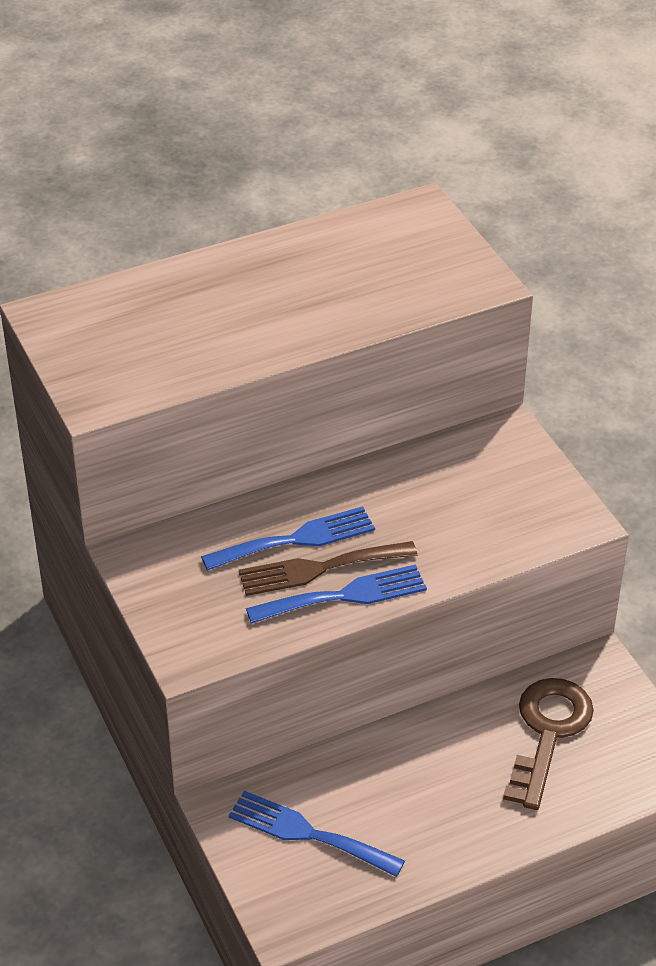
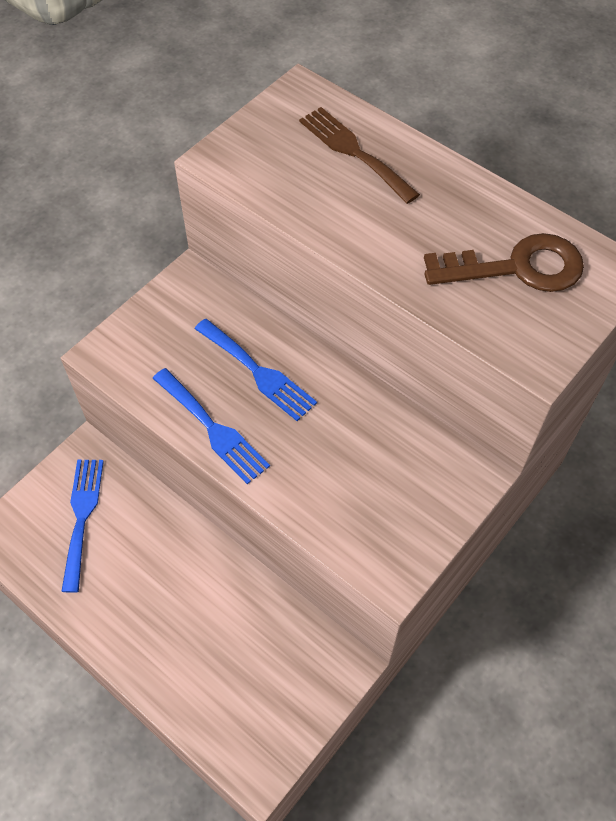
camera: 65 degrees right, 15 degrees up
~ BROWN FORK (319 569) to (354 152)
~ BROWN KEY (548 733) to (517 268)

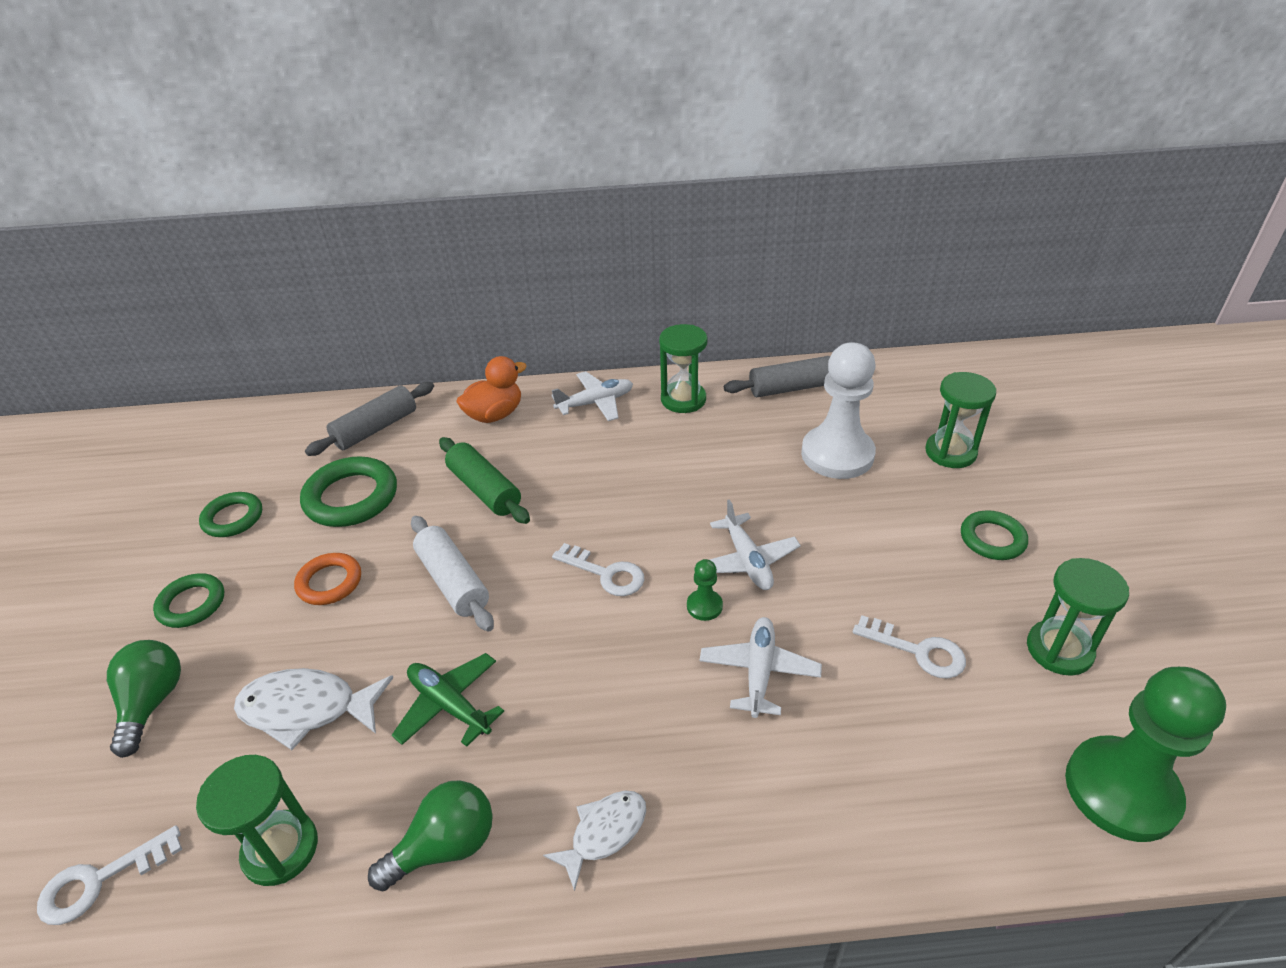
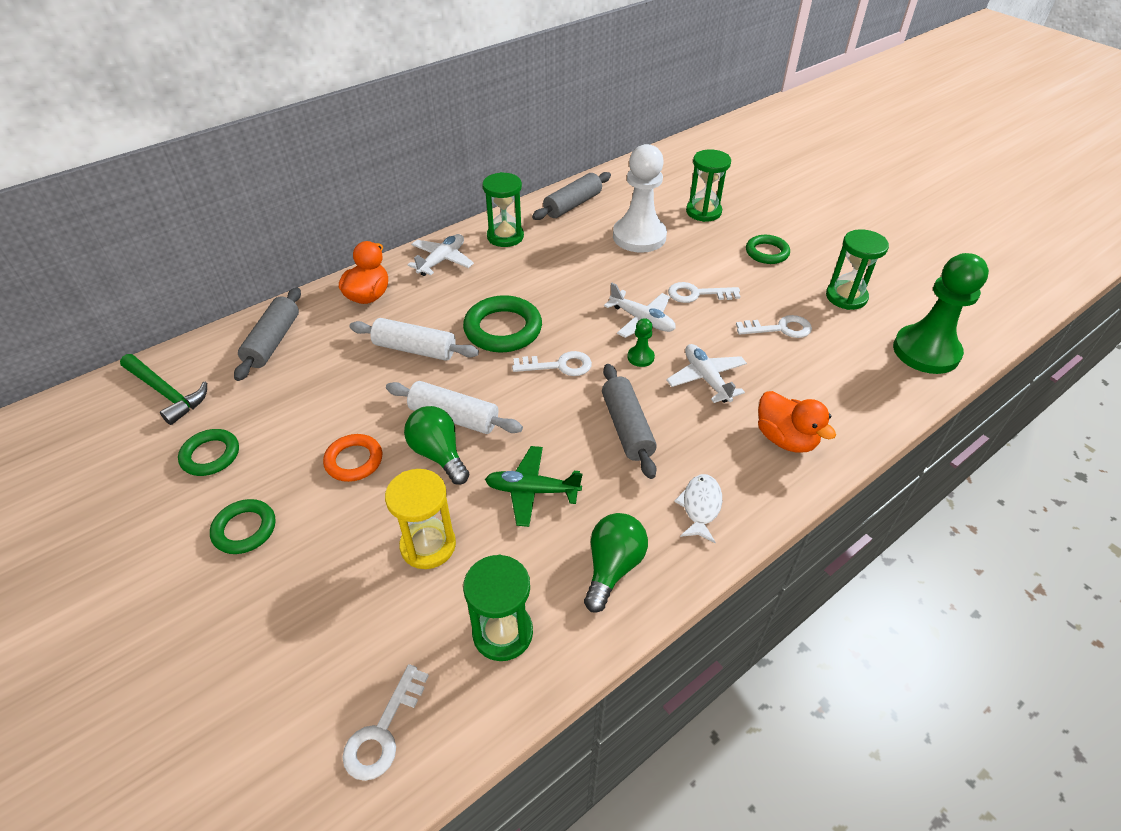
camera: 35 degrees left, 5 degrees up
~ GREEN LIGHT BULB (152 703) to (438 454)
~ WHITE FISH (307 709) to YELLOW HOURGLASS (428 545)
~ GREEN RING (351 497) to (503 329)
~ GREEN ROLLING PIN (484 490) to WHITE ROLLING PIN (415 349)
+ GREEN HAMMER (166 393)
+ GREY ROLLING PIN (627 427)
+ WHITE KEY (697 294)
+ ORANGE DUCK (785 439)

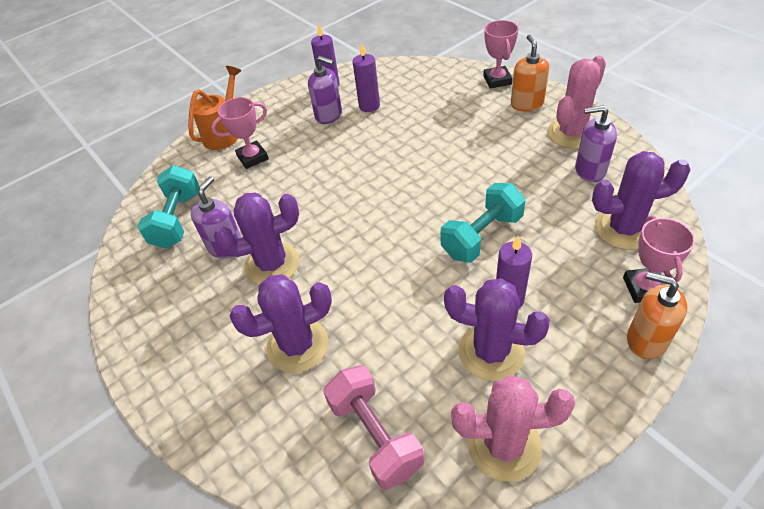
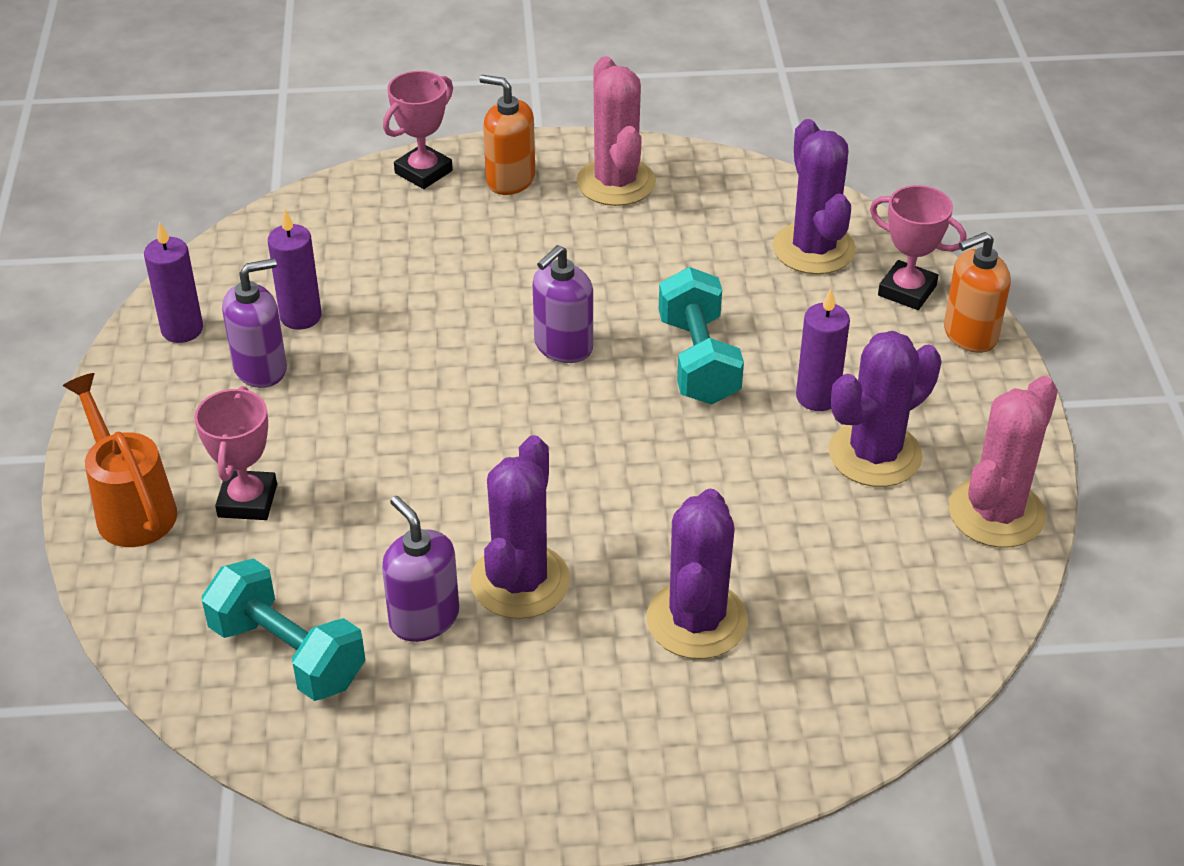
camera: 60 degrees left, 5 degrees down
- PINK DUMBBELL (375 435)
~ PINK TROPHY (497 80) = (423 172) 75 degrees counterclockwise
~ PURPLE SOAP DISPENSER (589 170) to (563 346)
~ PURPLE CACTUS (624 229) = (813 249) 45 degrees counterclockwise

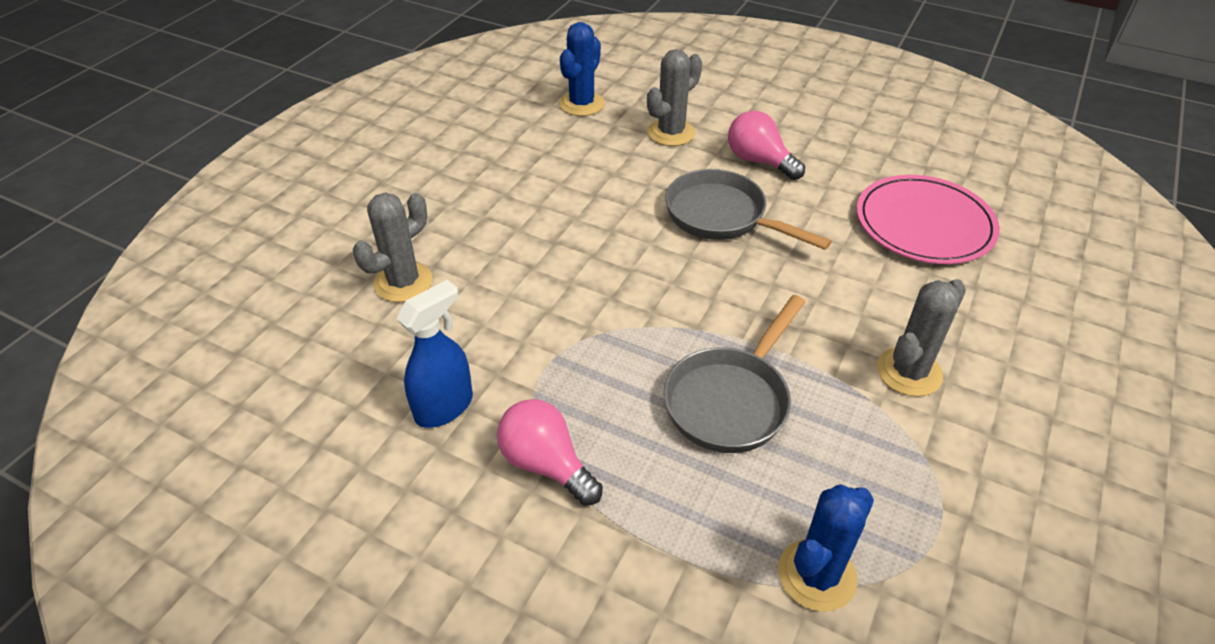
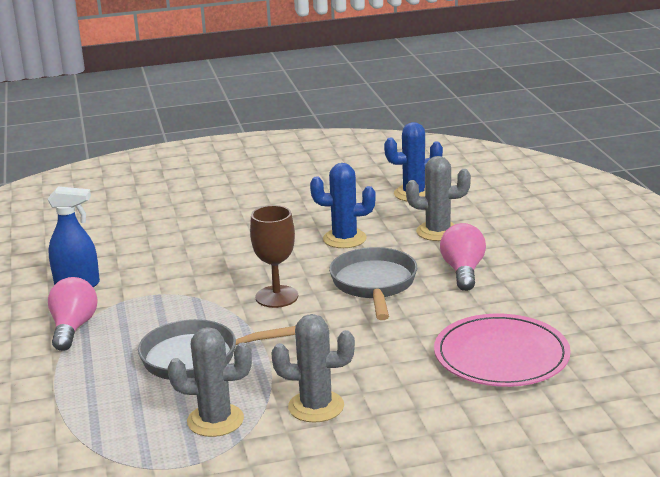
camera: 50 degrees right, 20 degrees down
~ GREY CACTUS (403 282) to (215 420)
~ BLUE CACTUS (816 575) to (344 239)
+ BROWN GOBLET (276 297)

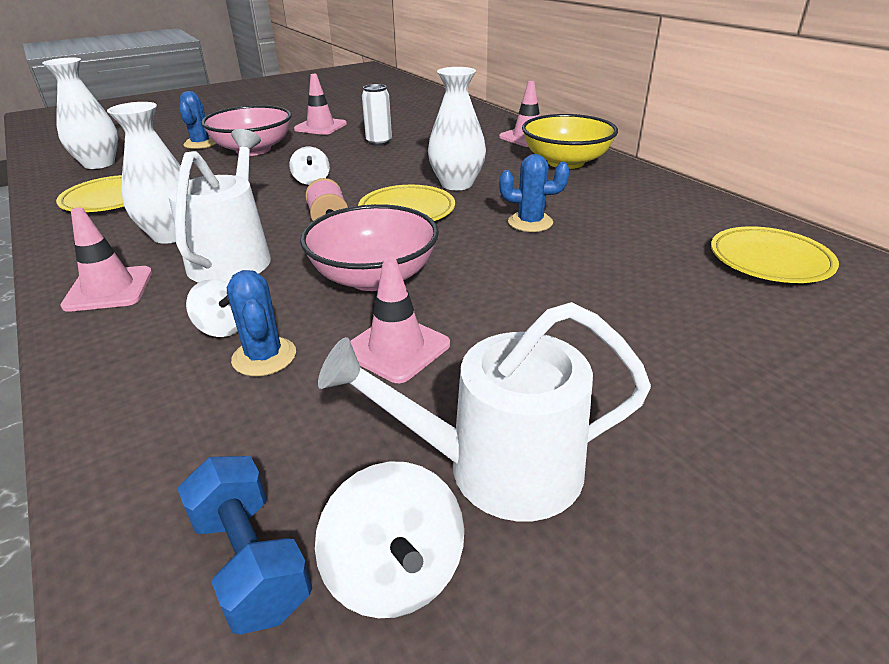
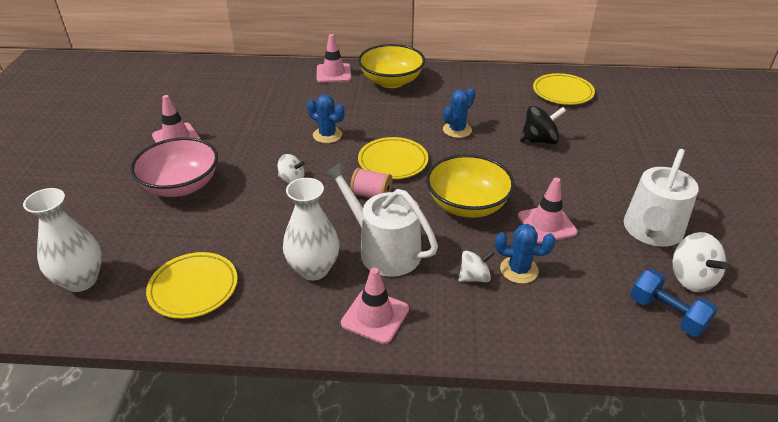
camera: 55 degrees left, 5 degrees up
~ BLUE DUMBBELL (251 562) = (667 314) 45 degrees clockwise
~ BLUE CACTUS (201 143) to (327 135)
~ PINK BOWL (374 277) to YELLOW BOWL (467 205)
~ WHITE SPINNING TOP (395 572) = (691 278) 60 degrees clockwise
- WHITE CAN (379 142)
- WHITE VASE (457 184)
+ BLACK SPINNING TOP (539 140)

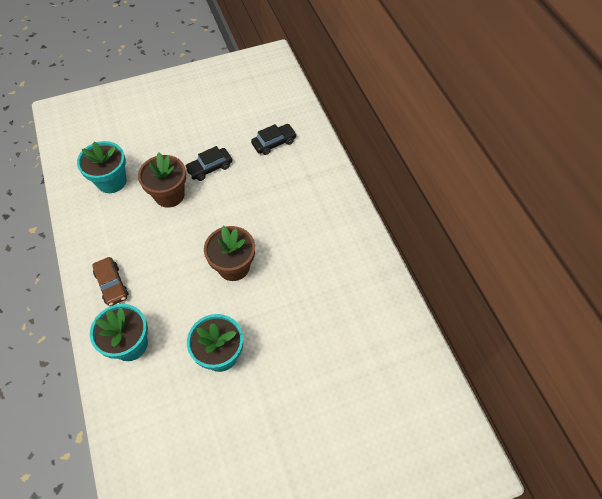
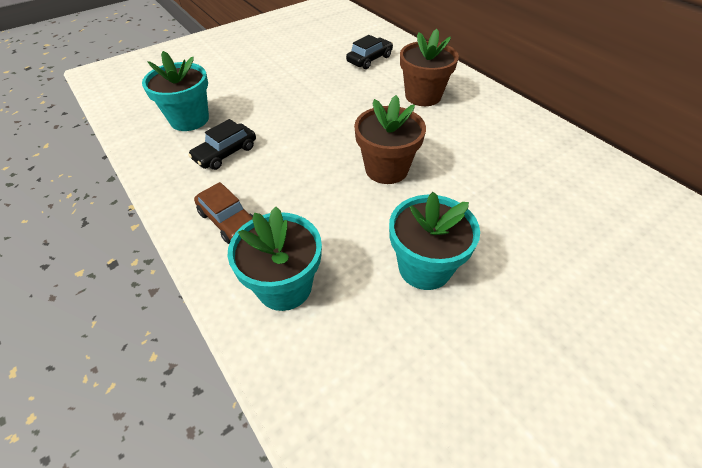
camera: 15 degrees left, 10 degrees down
~ BROWN FLOWER POT (169 195) to (423 96)
~ BLACK CAR (209 168) to (225 153)

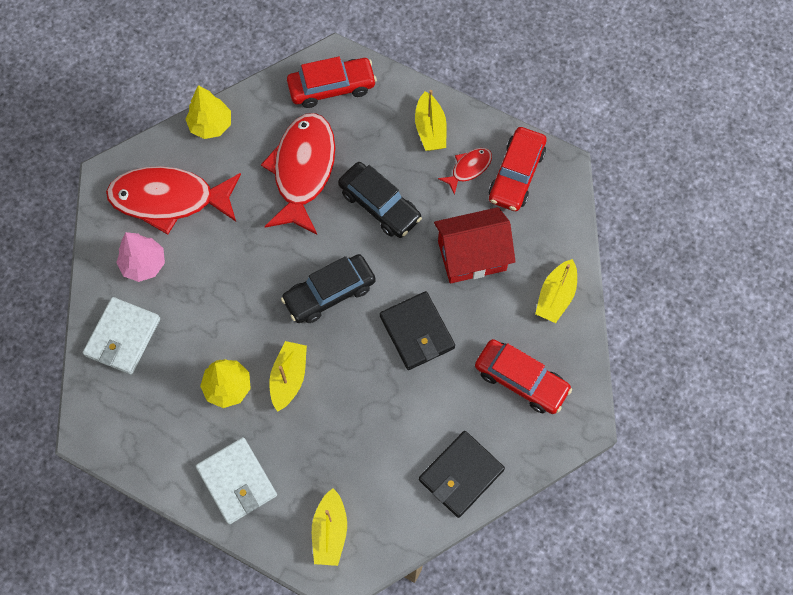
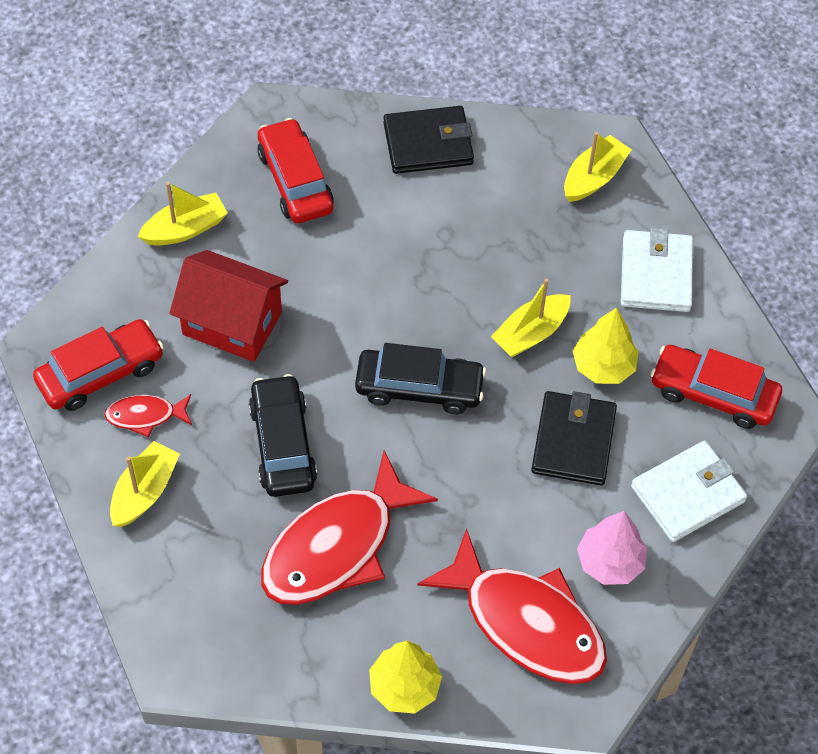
camera: 145 degrees left, 10 degrees down
~ RED CAR (332 87) to (713 394)
~ BLACK WALLET (417 332) to (573 441)

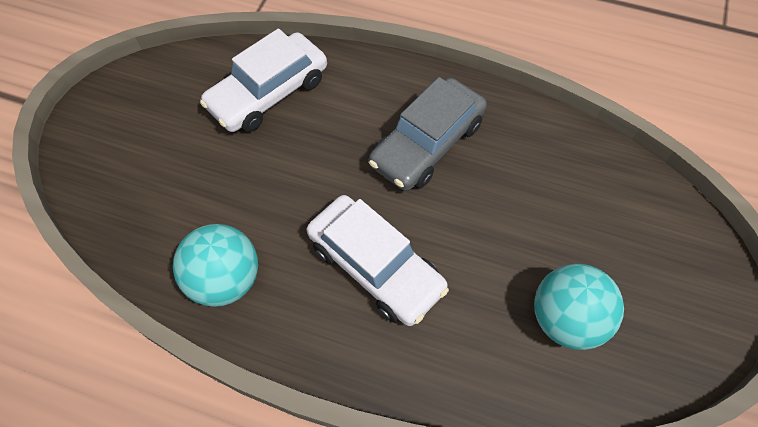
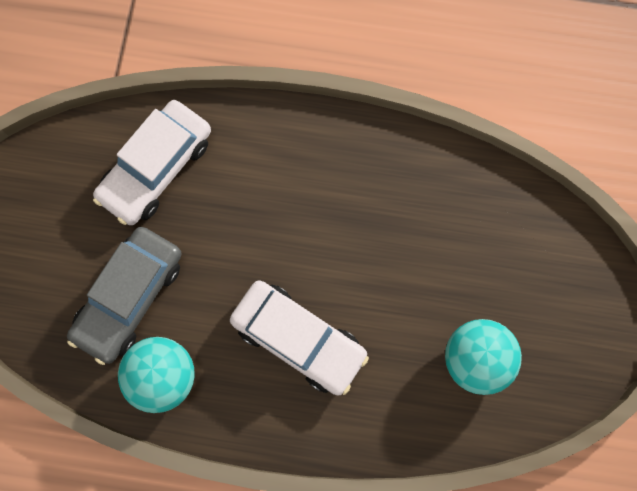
camera: 10 degrees left, 15 degrees up
~ GREY CAR (427 143) to (129 297)

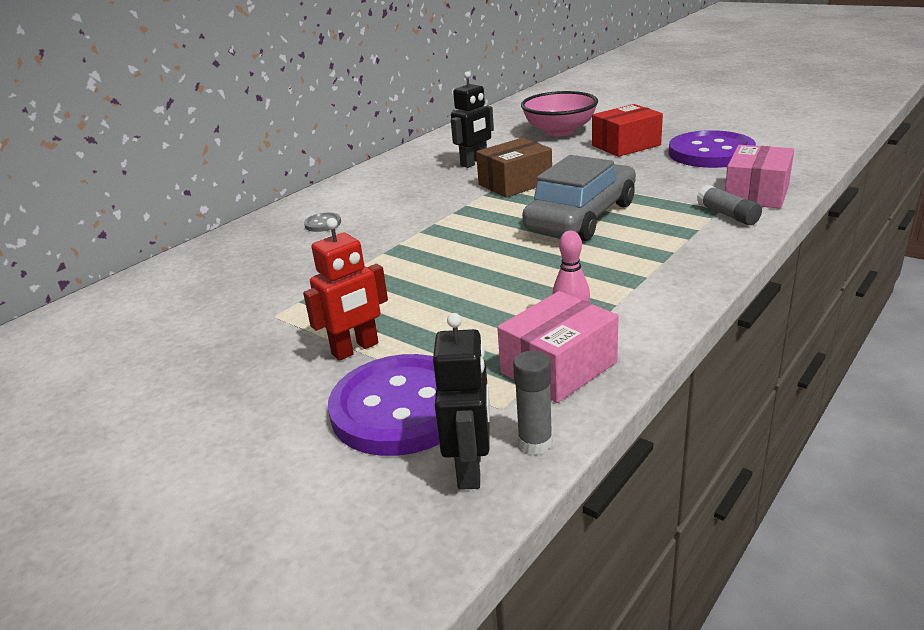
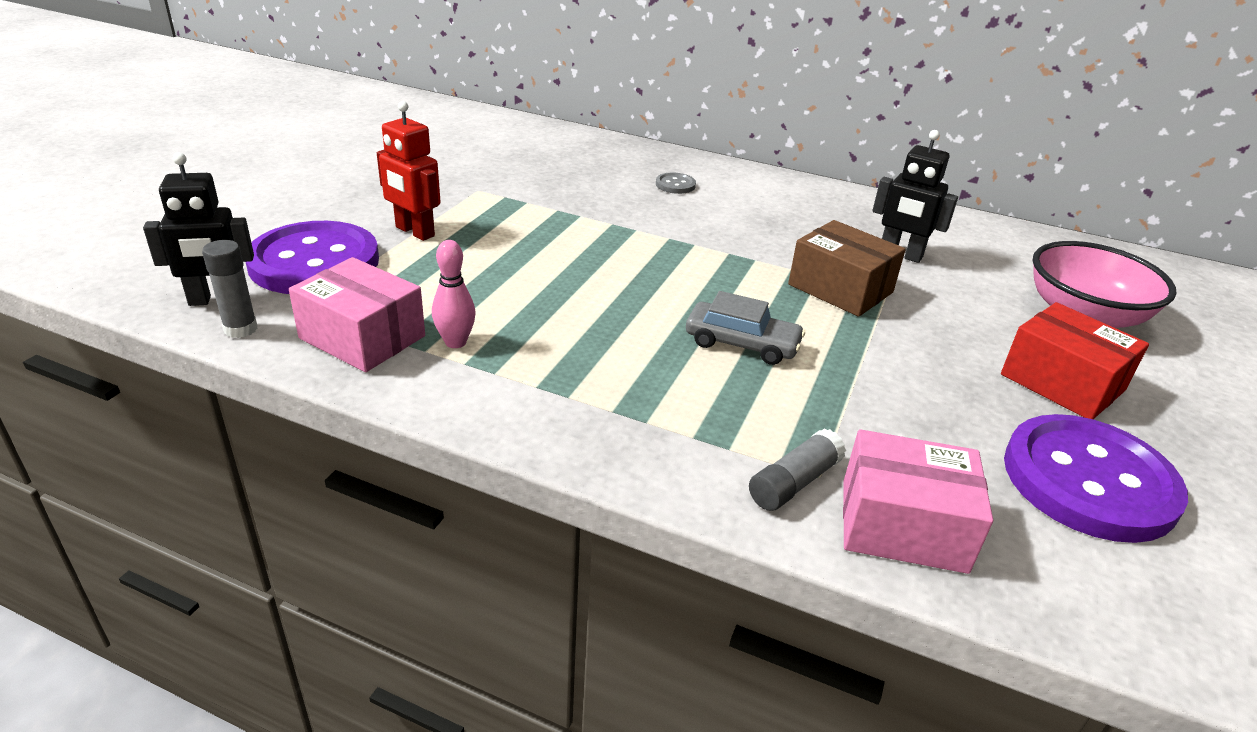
camera: 70 degrees right, 5 degrees up
~ GREY CAR (581 217) = (741 344) x0.55

